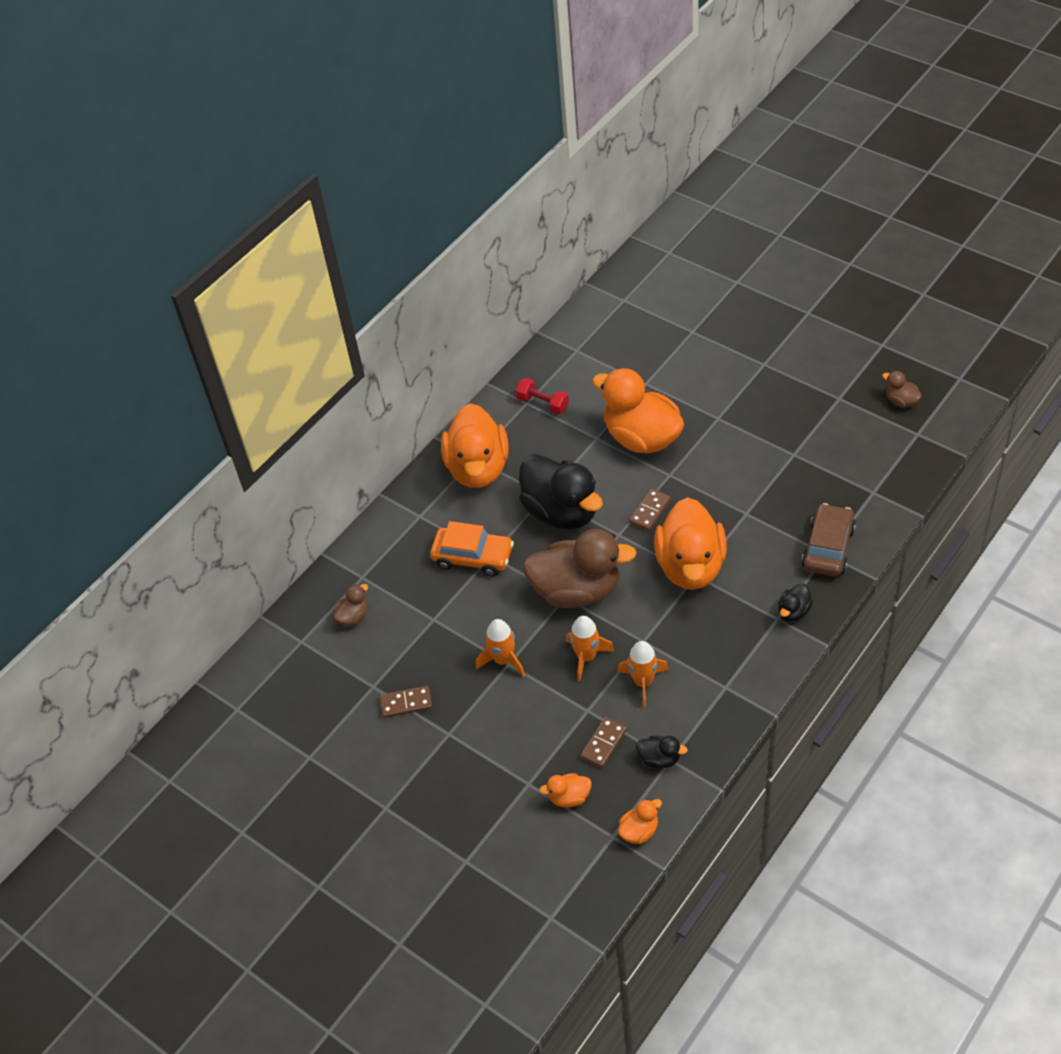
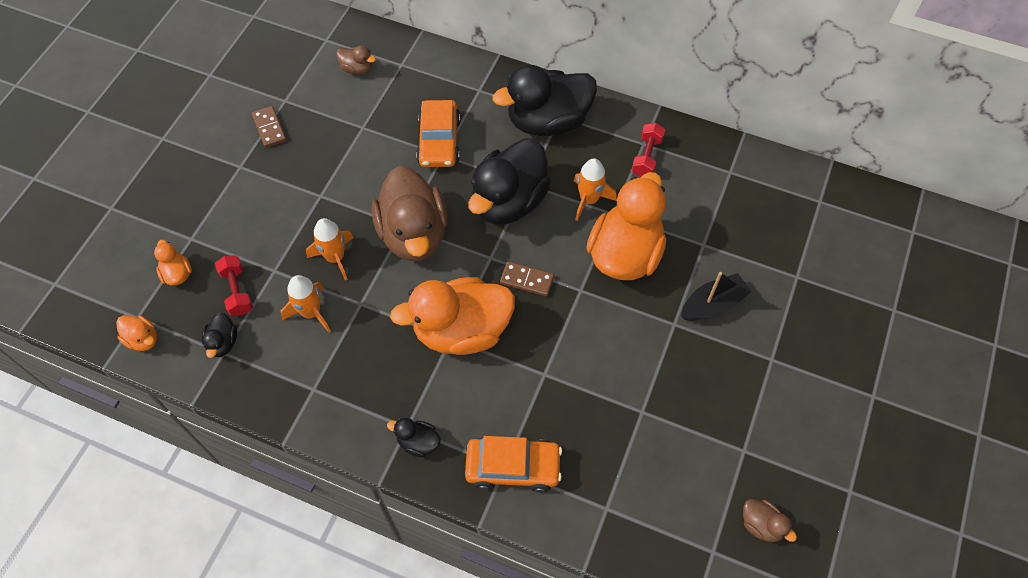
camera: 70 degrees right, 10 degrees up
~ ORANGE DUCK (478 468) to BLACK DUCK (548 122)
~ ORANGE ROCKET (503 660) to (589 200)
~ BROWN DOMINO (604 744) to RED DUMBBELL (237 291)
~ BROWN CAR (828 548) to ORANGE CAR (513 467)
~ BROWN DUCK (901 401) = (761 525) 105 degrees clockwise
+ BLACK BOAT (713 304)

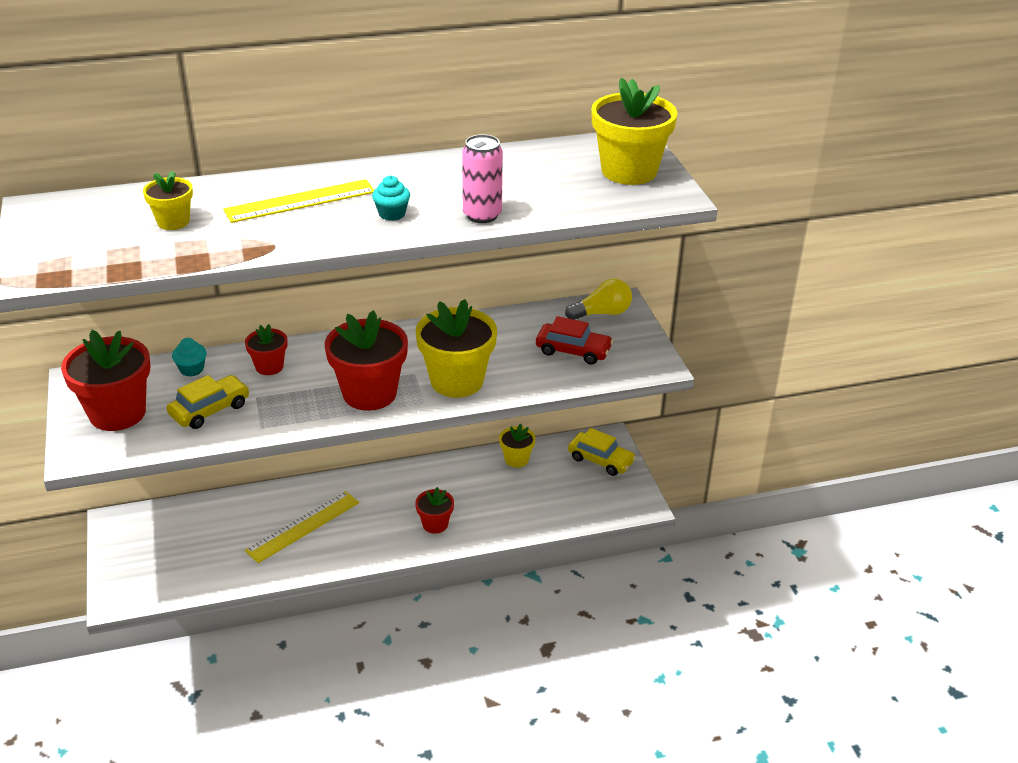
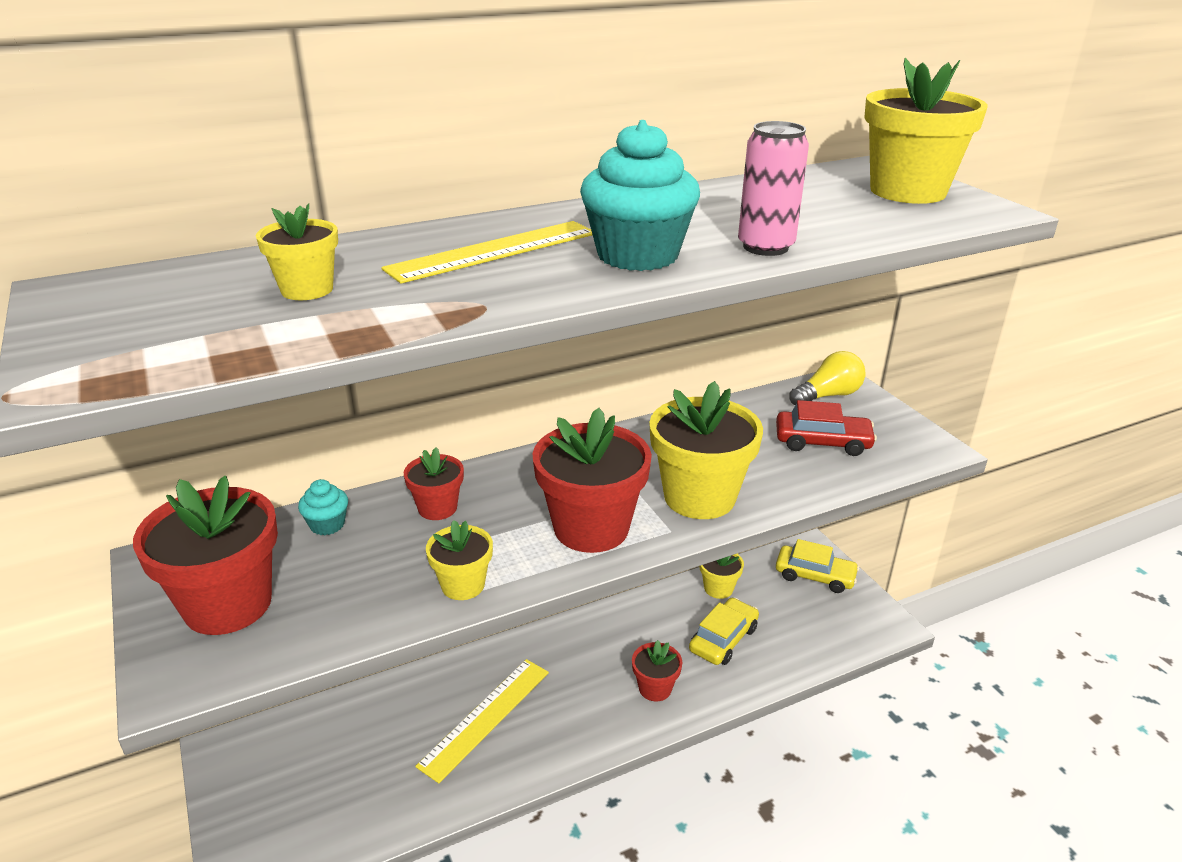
camera: 10 degrees left, 5 degrees down
~ YELLOW CAR (210 410) to (723 639)
~ TURQUOISE CUPCAKE (392 214) = (637 255) x2.06
+ YELLOW FLOWER POT (463 585)

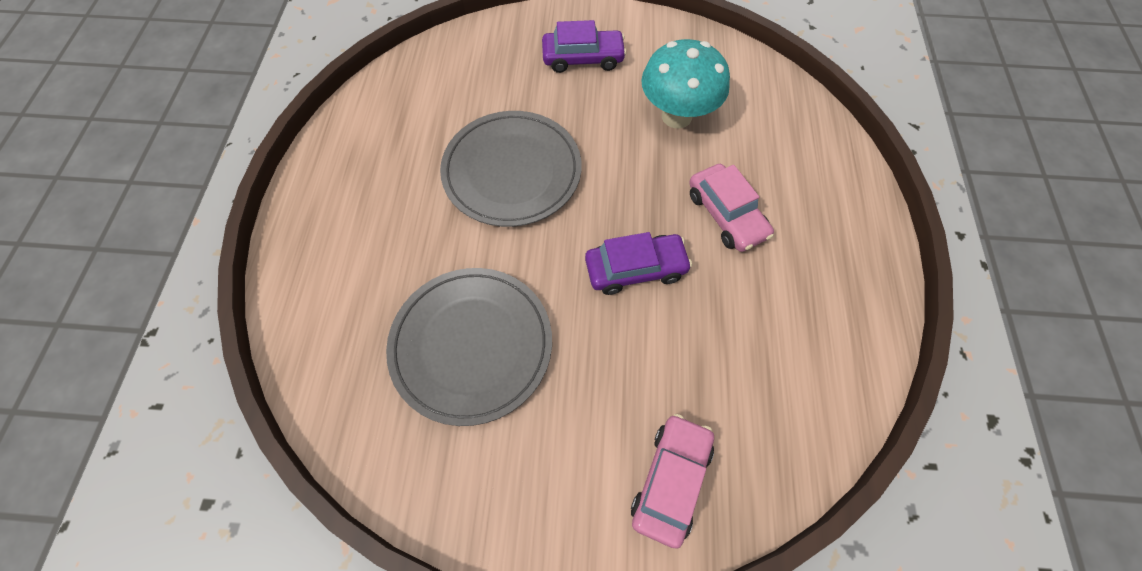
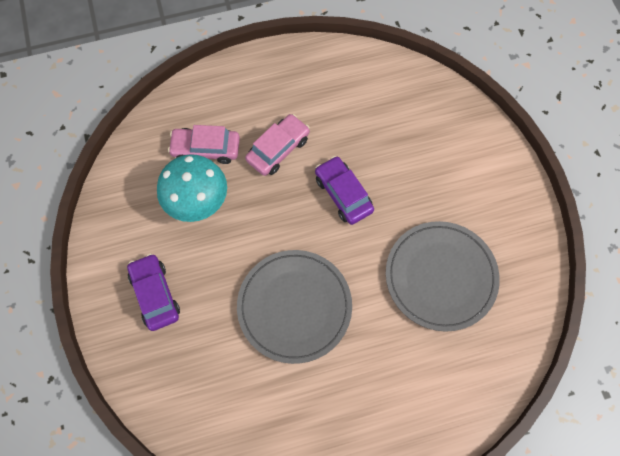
camera: 110 degrees left, 5 degrees up
~ PINK CAR (670 480) to (206 149)

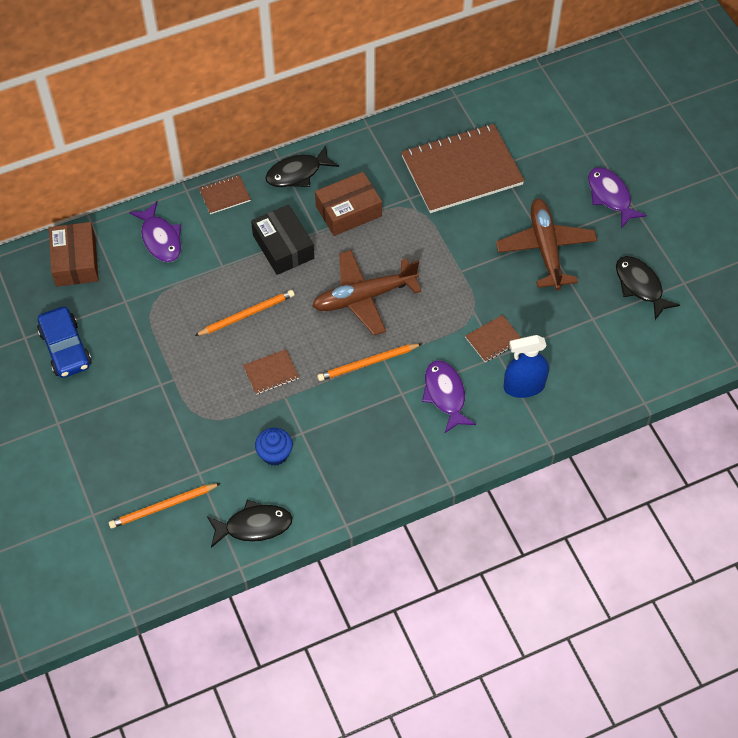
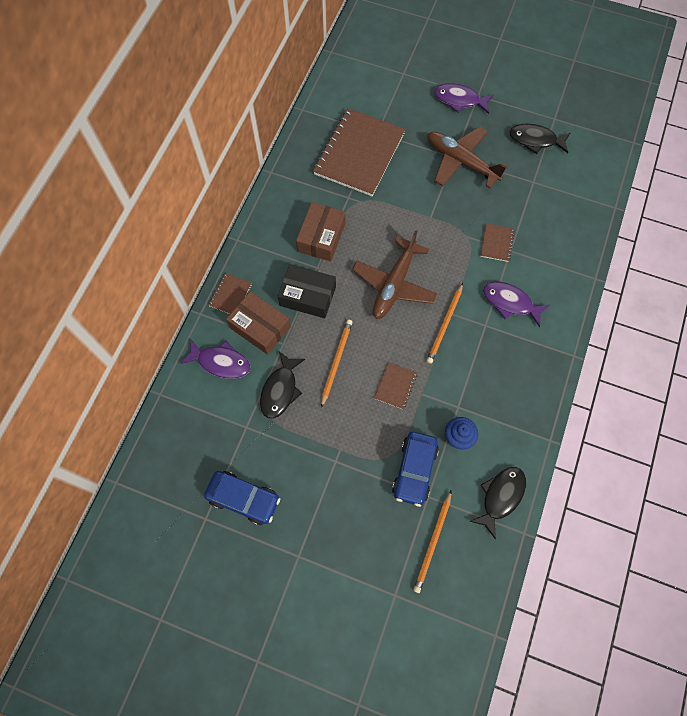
camera: 45 degrees left, 10 degrees up
~ BROWN BOX (76 261) to (260 327)
~ BLACK FISH (297 173) to (280 390)
- BLUE SPRAY BOTTLE (524 386)
+ BLUE CAR (414 470)

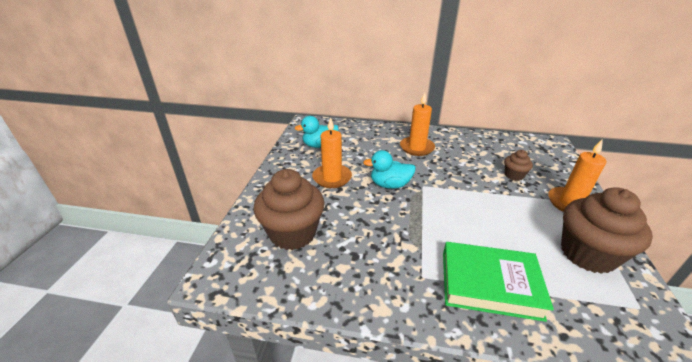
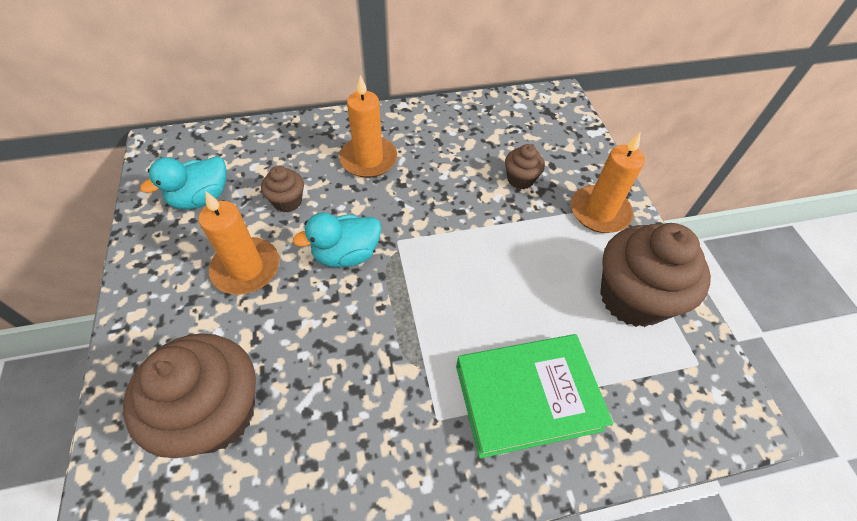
camera: 25 degrees left, 20 degrees up
+ BROWN CUPCAKE (287 201)

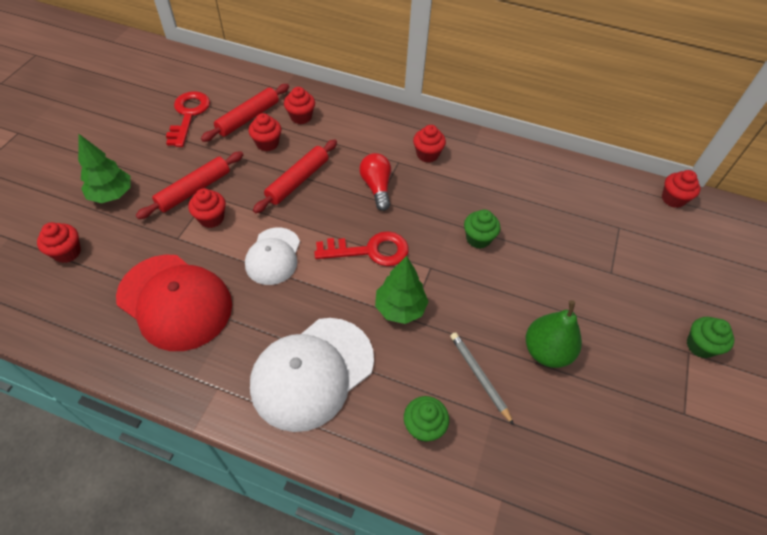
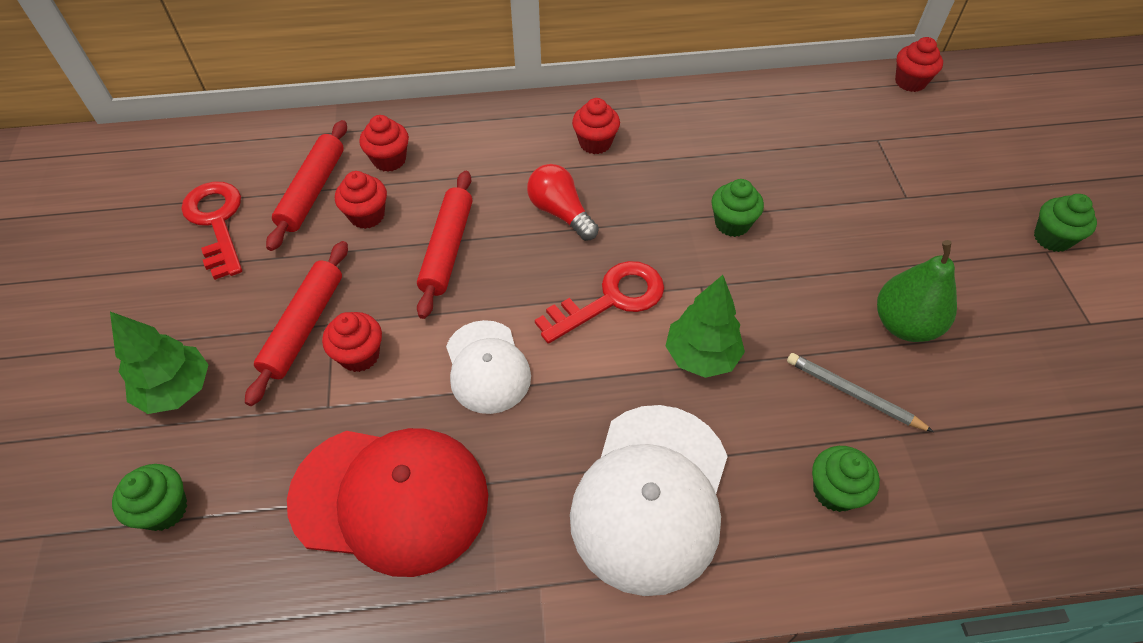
camera: 25 degrees left, 0 degrees up
~ RED CUPCAKE (67 252) to GREEN CUPCAKE (164 509)

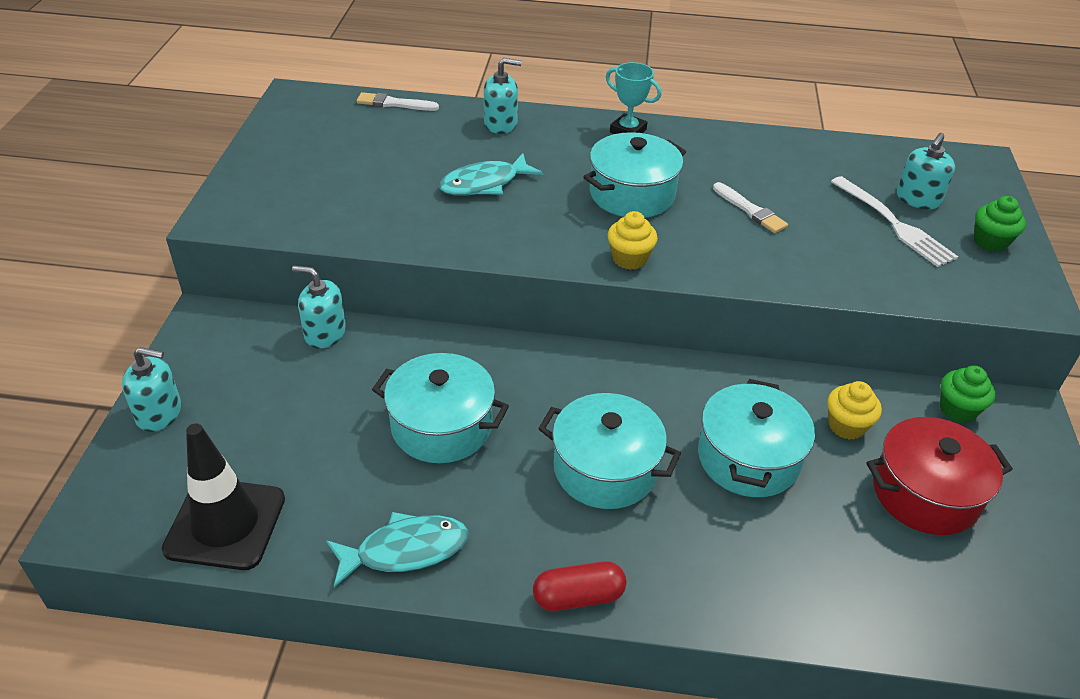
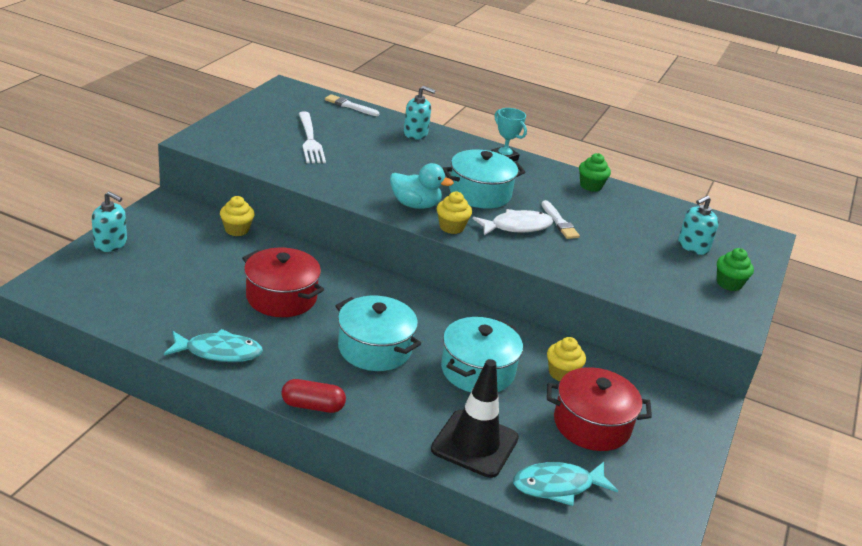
camera: 15 degrees right, 10 degrees down
~ BLACK TRAFFIC CONE (225 524) to (475 444)
~ TURQUOISE SOAP DISPENSER (325 333) to YELLOW CUPCAKE (237 230)
~ TURQUOISE POT (441 426) to RED POT (281 297)
~ TURQUOISE FISH (484 184) to (557 486)
~ WHITE FORK (894 224) to (310 140)
~ GREEN CUPCAKE (957 410) to (591 186)
+ TURQUOISE DUCK (415 205)
+ WHITE FISH (517 226)

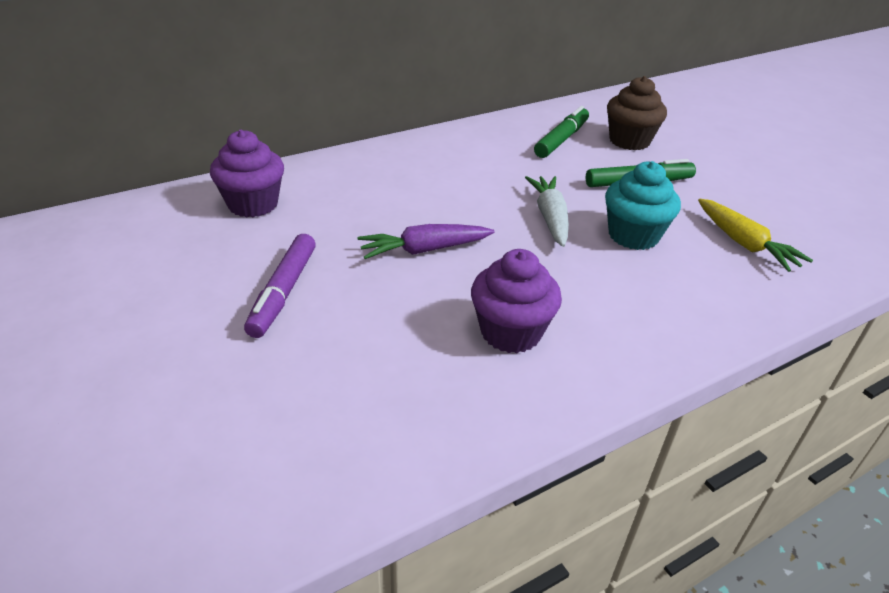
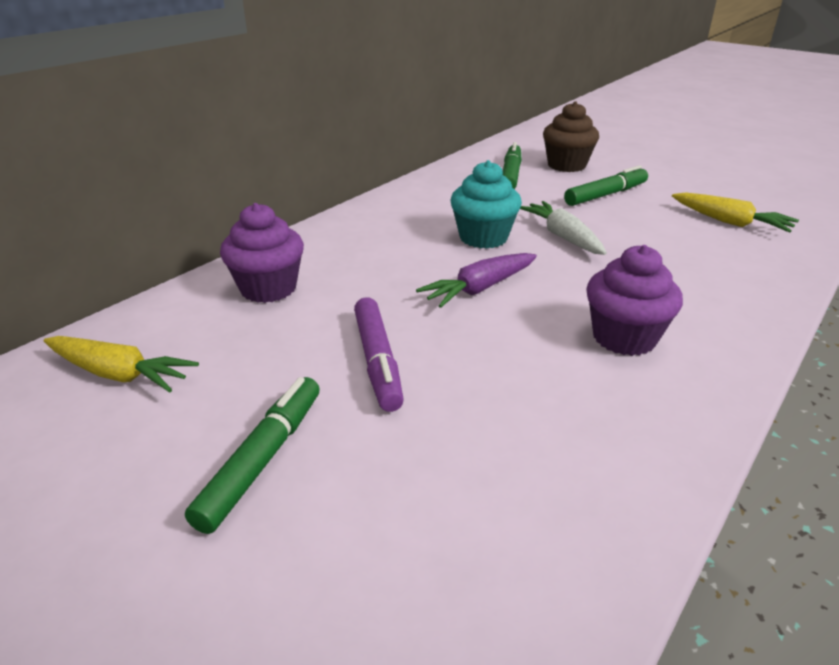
camera: 20 degrees left, 5 degrees down
~ TURQUOISE CUPCAKE (633 235) to (483 238)
+ YELLOW CARROT (120 374)
+ GREEN MARKER (263 459)

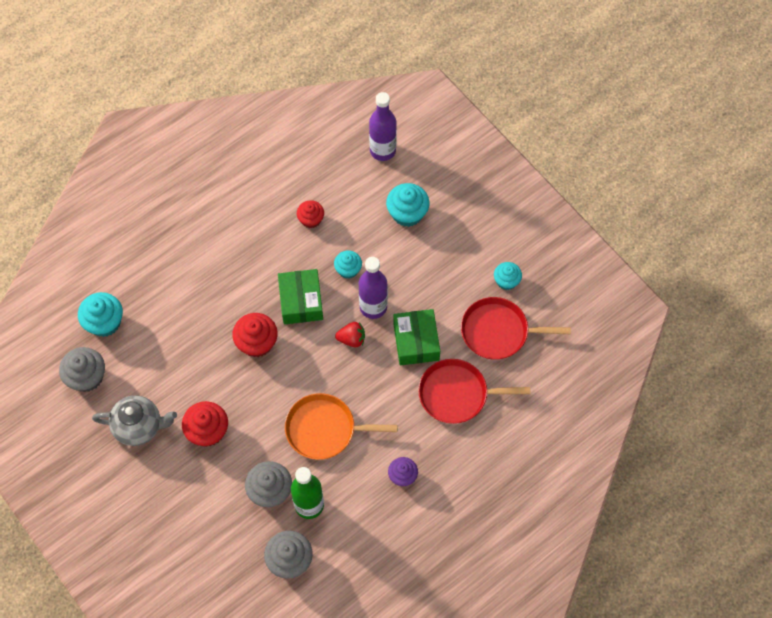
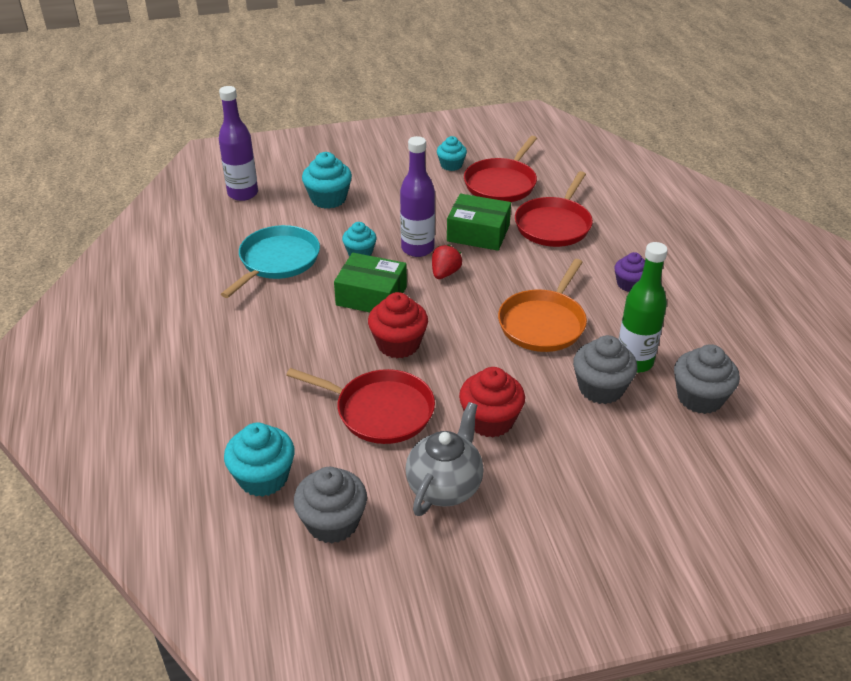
camera: 65 degrees left, 25 degrees down
~ RED CUPCAKE (311 219) to TURQUOISE PAN (277 261)
+ RED PAN (380 411)

